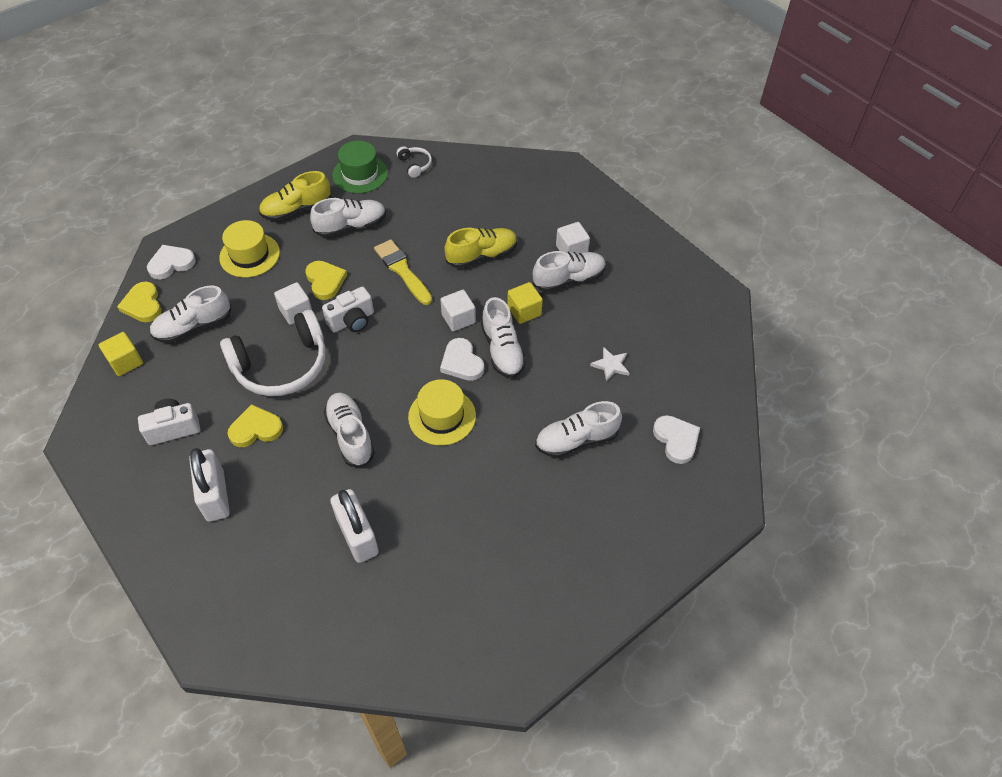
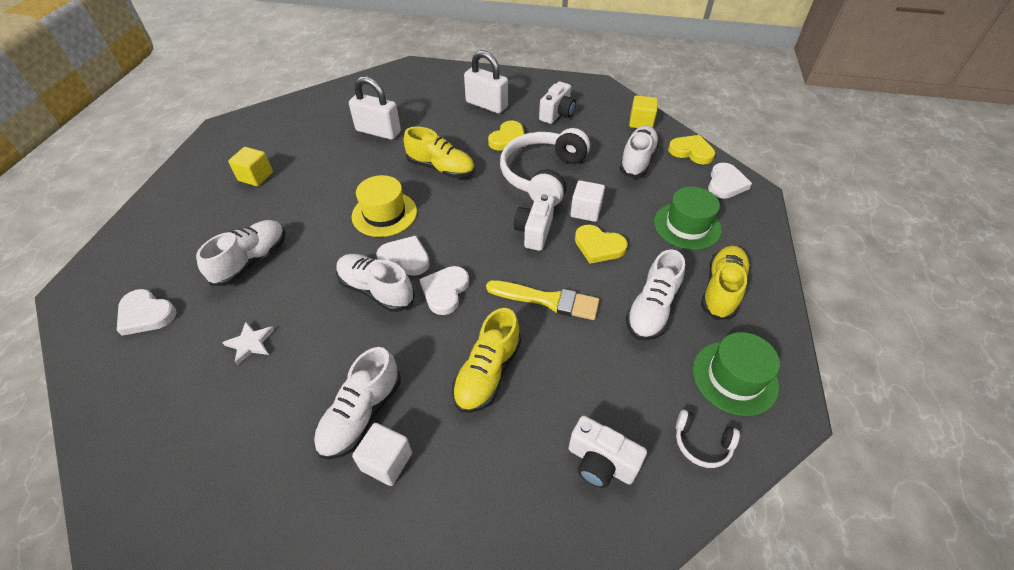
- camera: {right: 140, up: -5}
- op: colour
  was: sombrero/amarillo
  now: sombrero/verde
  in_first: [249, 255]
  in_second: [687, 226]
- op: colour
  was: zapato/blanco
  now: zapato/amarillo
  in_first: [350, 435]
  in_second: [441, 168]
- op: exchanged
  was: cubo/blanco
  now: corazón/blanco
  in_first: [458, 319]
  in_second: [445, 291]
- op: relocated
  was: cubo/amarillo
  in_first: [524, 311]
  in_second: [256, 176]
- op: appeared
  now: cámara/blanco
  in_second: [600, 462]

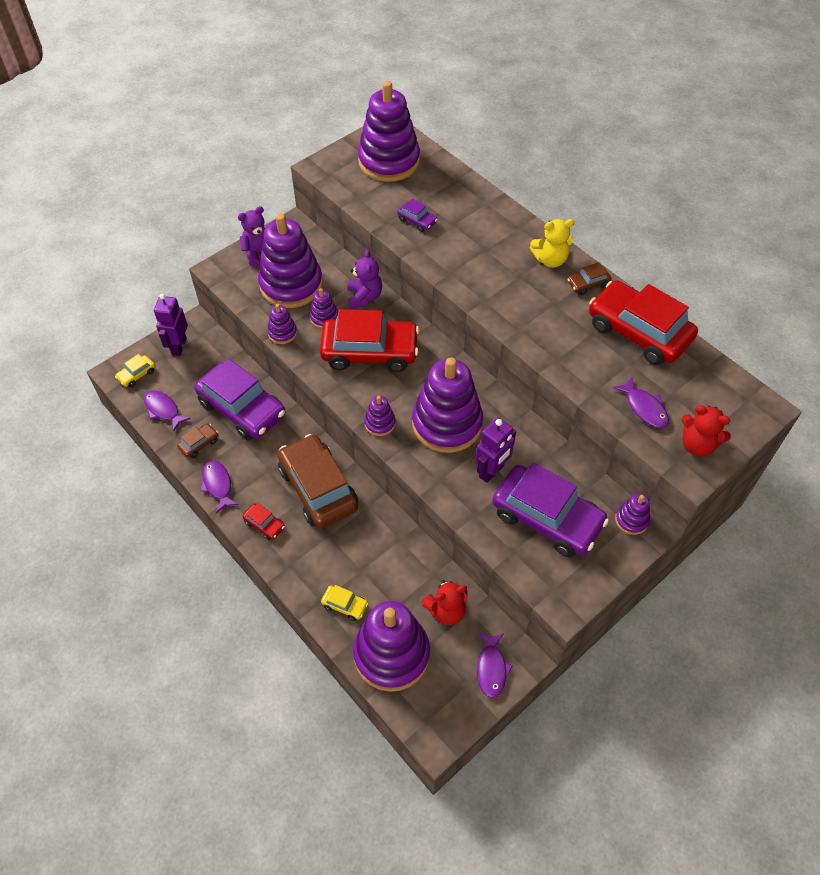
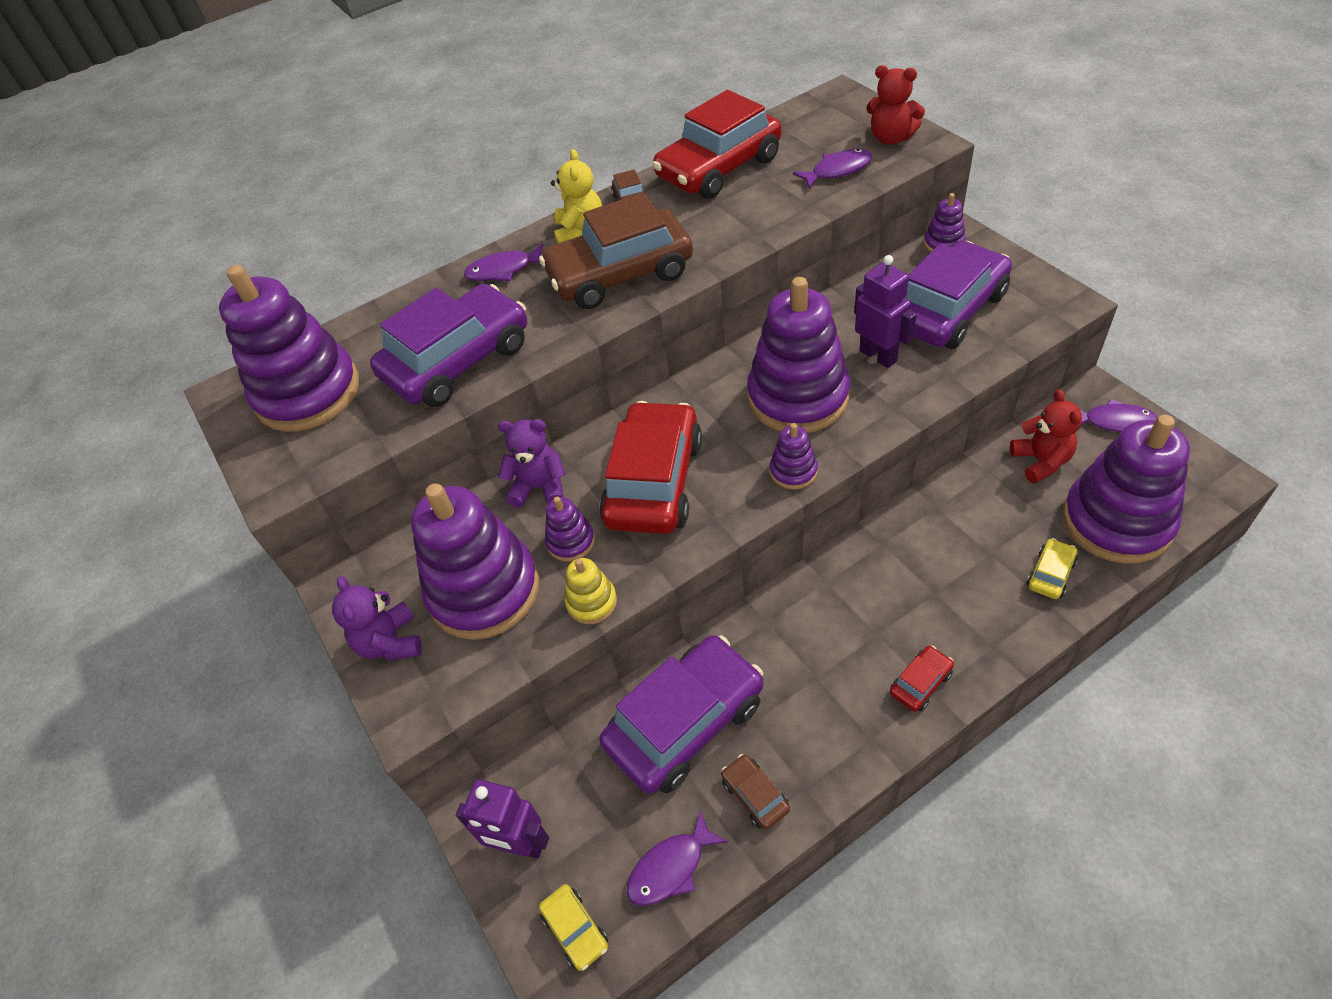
- camera: {right: -75, up: -5}
- op: relocated
  was: pez/morado
  in_first: [218, 485]
  in_second: [504, 270]
- op: colour
  was: juguete apilable/morado
  now: juguete apilable/amarillo
  in_first: [282, 333]
  in_second: [591, 602]
- op: relocated
  was: coche/marrón
  in_first: [318, 488]
  in_second: [620, 274]
- op: size
  was: coche/morado
  in_first: [417, 221]
  in_second: [458, 361]
  ratio: 2.37
- op: spun
  was: osito/rojo
  in_first: [697, 445]
  in_second: [891, 138]
  clockwise: 75

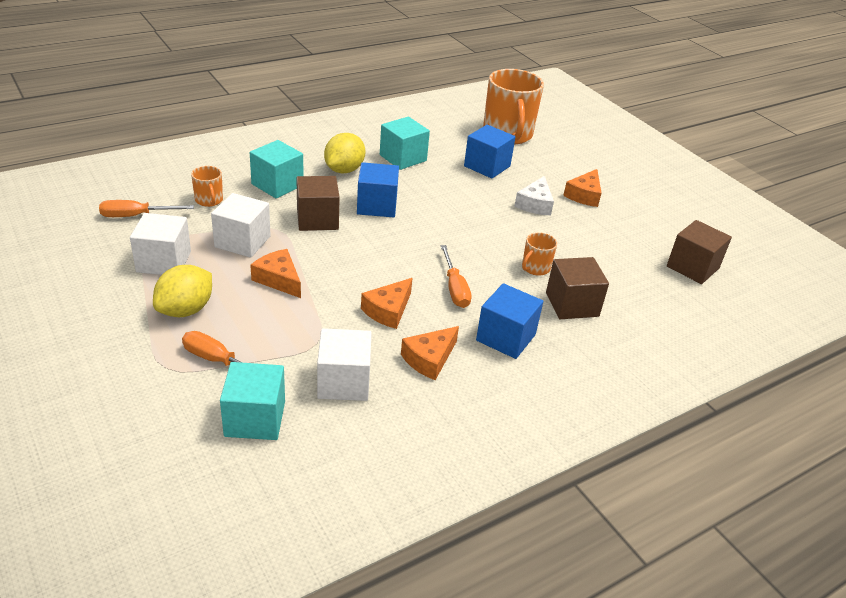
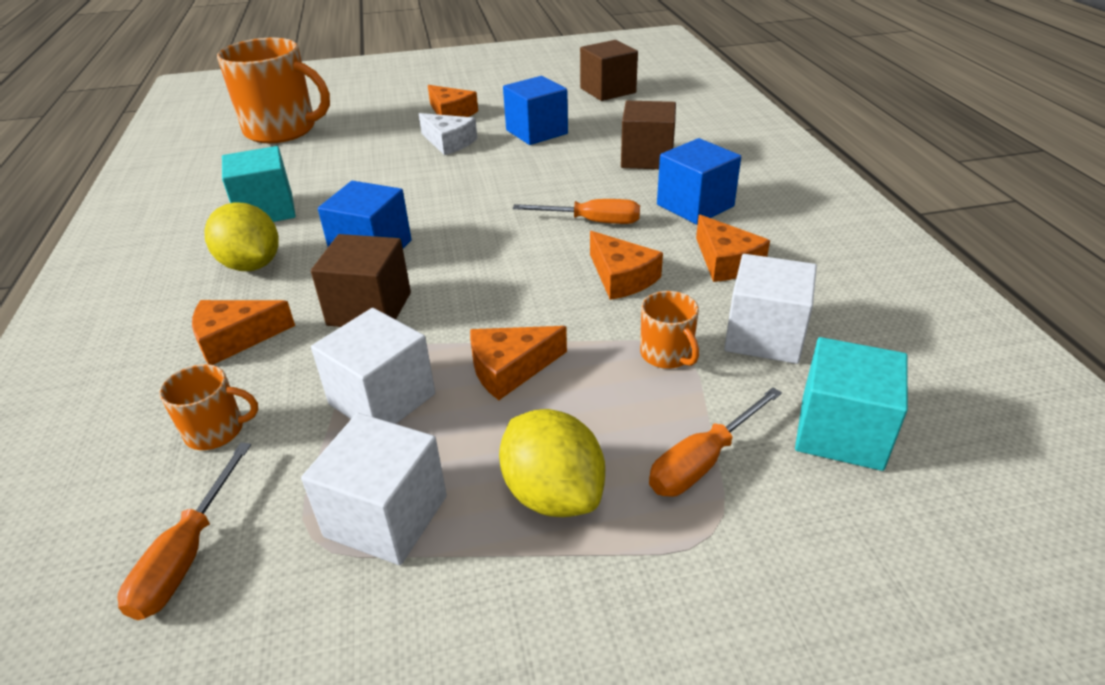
- camera: {right: -65, up: 0}
- op: exchanged
  was: cubo/turquesa
  now: queso/naranja
  in_first: [277, 185]
  in_second: [235, 339]
- op: relocated
  was: cubo/azul
  in_first: [487, 166]
  in_second: [536, 132]
- op: relocated
  was: taza/naranja
  in_first: [535, 268]
  in_second: [667, 354]

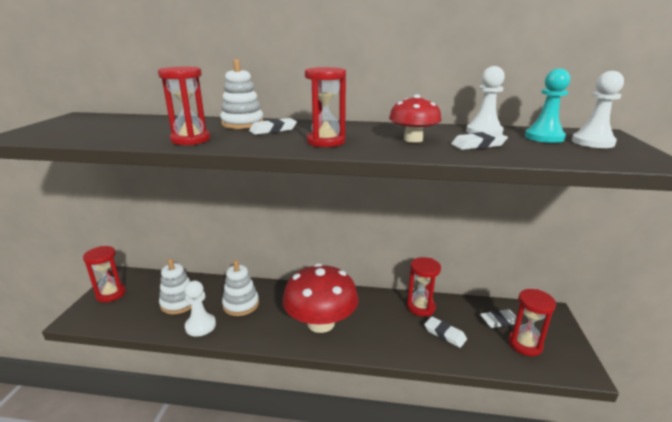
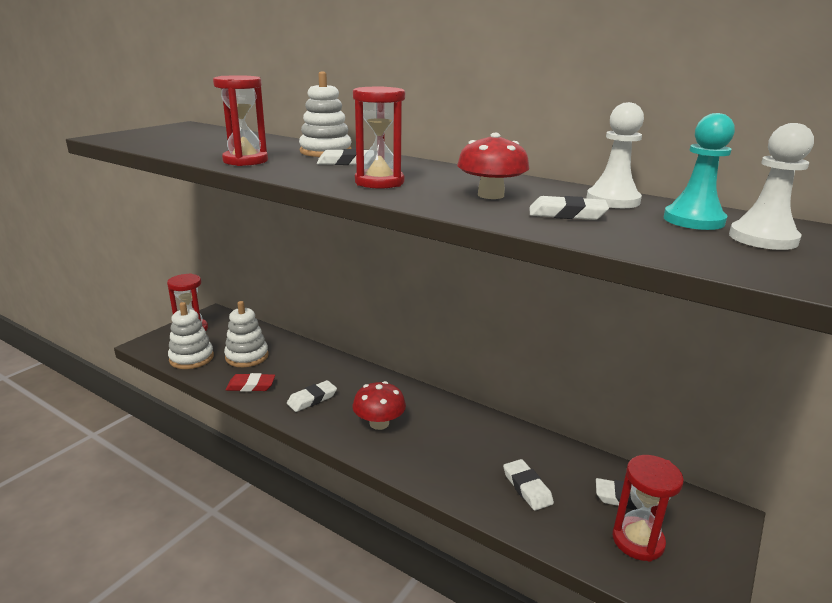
- camera: {right: 25, up: 0}
- op: exchanged
  was: peón/blanco
  now: goma de borrar/rojo
  in_first: [200, 326]
  in_second: [251, 386]
- op: relocated
  was: juguete apilable/blanco
  in_first: [241, 304]
  in_second: [191, 358]
- op: size
  was: seta/rojo
  in_first: [321, 323]
  in_second: [379, 423]
  ratio: 0.54
- op: missing
  was: reloj de arena/rojo
  in_first: [421, 307]
- op: appeared
  now: goma de borrar/blanco
  in_second: [312, 399]

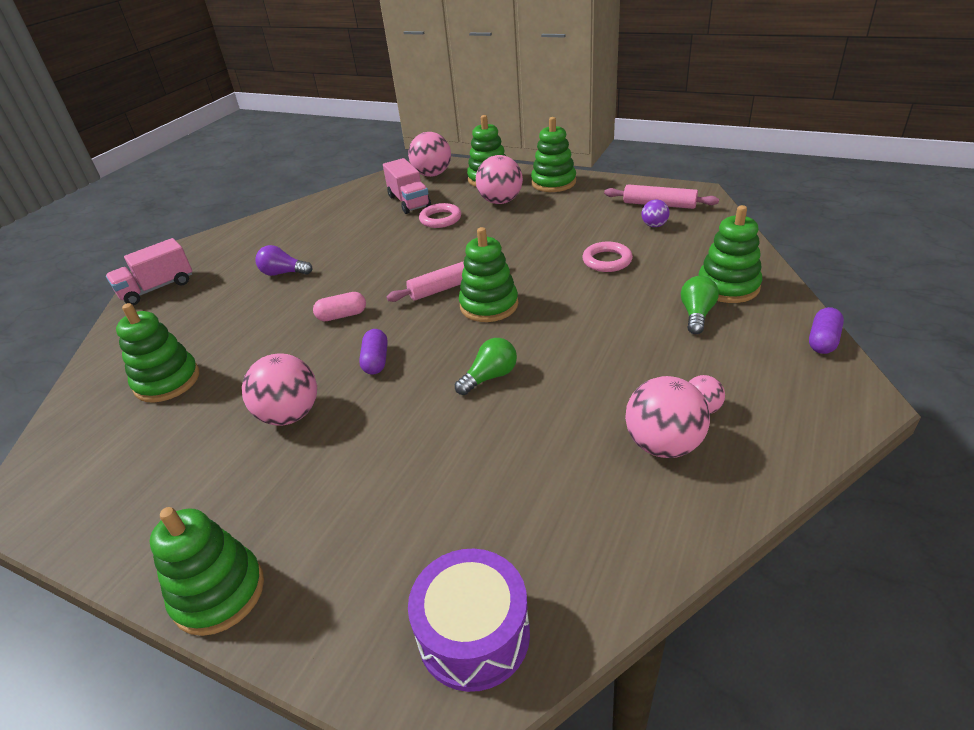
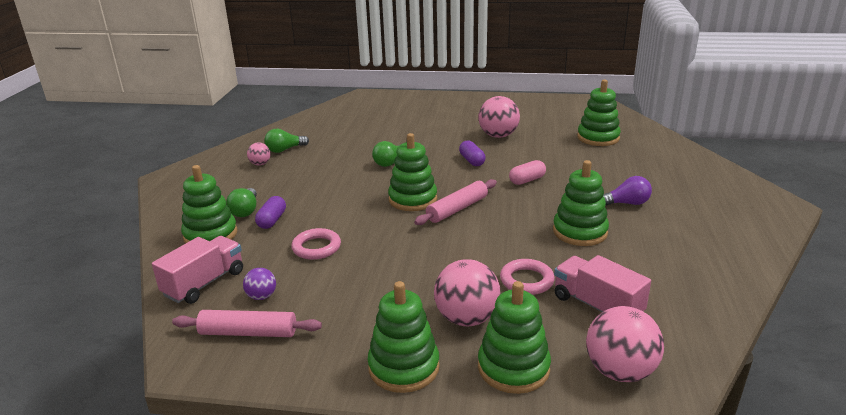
- camera: {right: 160, up: -10}
- op: relocated
  was: camión/rosa
  in_first: [157, 288]
  in_second: [204, 283]
- op: relocated
  was: juguete apilable/verde
  in_first: [219, 593]
  in_second: [580, 232]
- op: missing
  was: tambor/morado
  in_first: [474, 634]
- op: exchanged
  was: pelota/rosa
  now: bombilla/verde
  in_first: [663, 444]
  in_second: [285, 150]
- op: relocated
  was: cápsula/morado
  in_first: [822, 340]
  in_second: [272, 220]

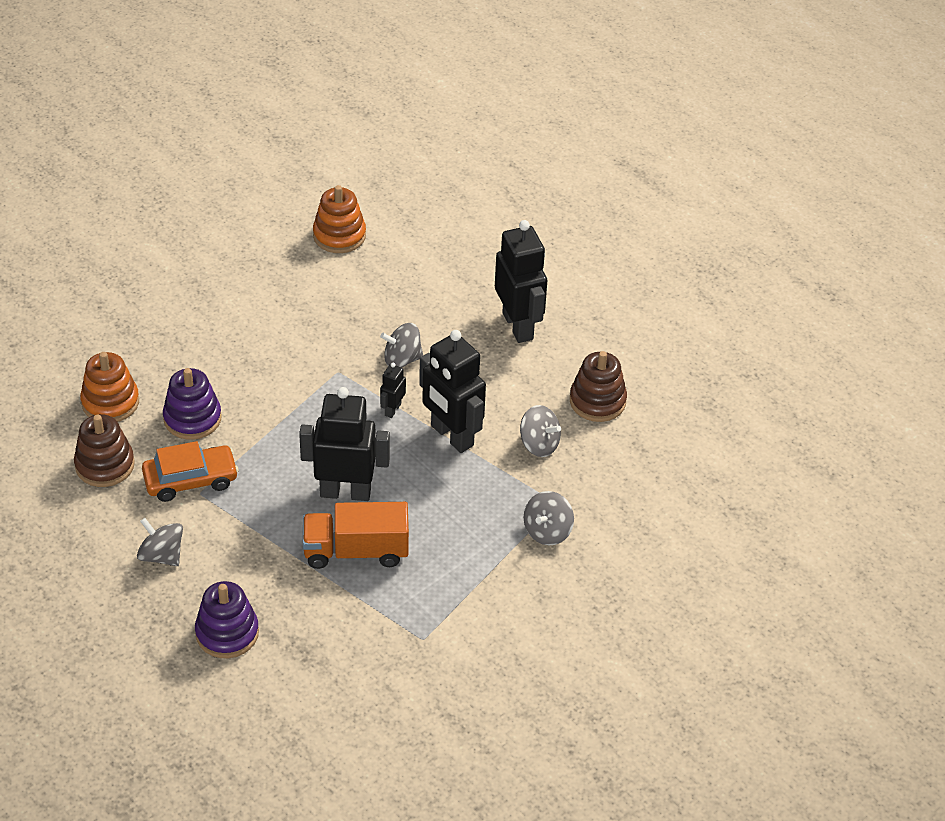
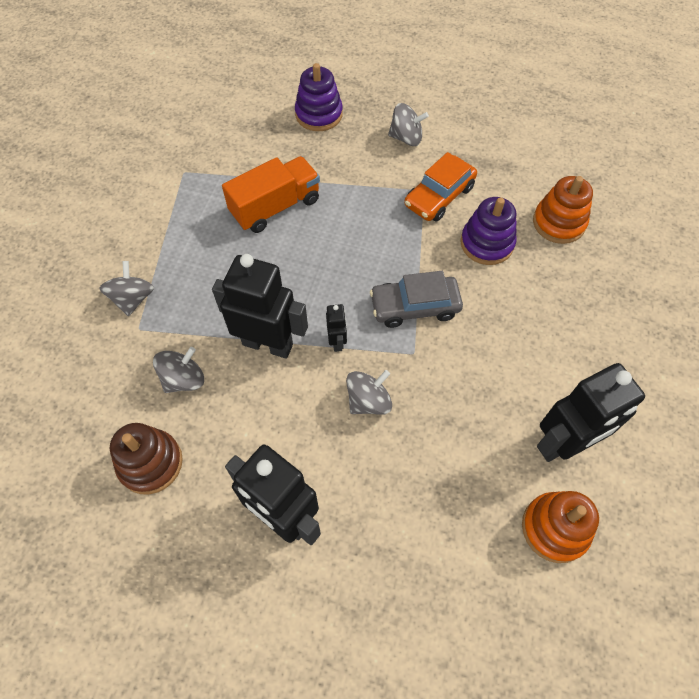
- camera: {right: 150, up: 15}
- op: missing
  was: juguete apilable/marrón
  in_first: [105, 465]
- op: relocated
  was: robot/negro
  in_first: [345, 492]
  in_second: [563, 443]
- op: spun
  was: peonza/gris
  in_first: [539, 444]
  in_second: [184, 379]
  clockwise: 135
- op: appeared
  now: coche/gris
  in_second: [415, 307]

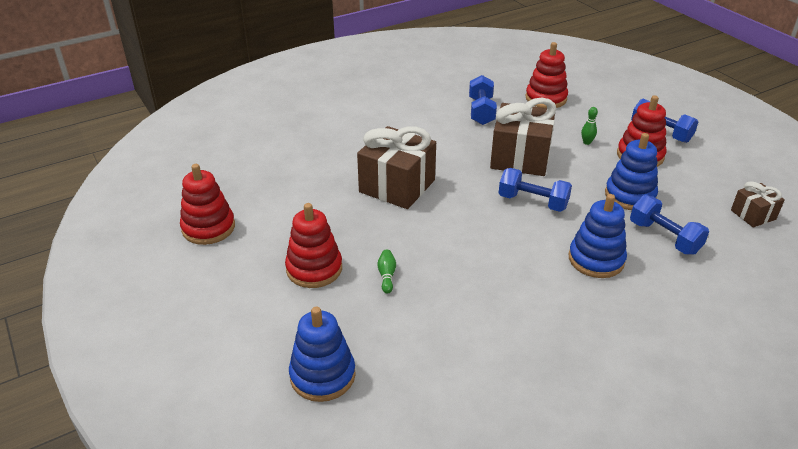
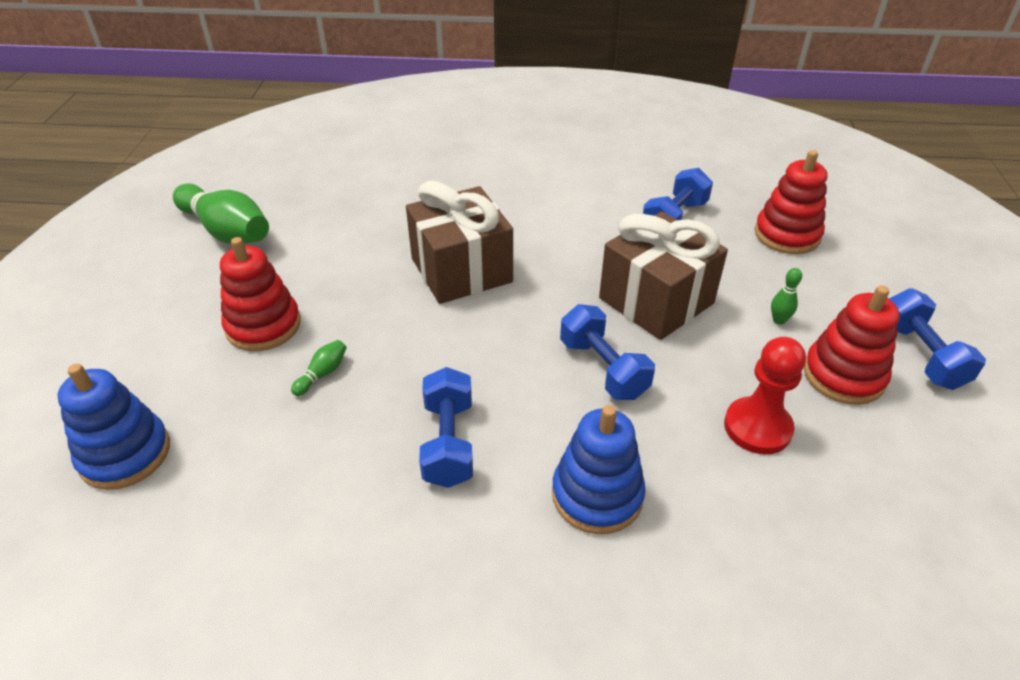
- camera: {right: 35, up: 5}
- op: exchanged
  was: juguete apilable/rojo
  now: bolo/verde
  in_first: [208, 228]
  in_second: [227, 231]
- op: exchanged
  was: juguete apilable/azul
  now: peón/rojo
  in_first: [630, 195]
  in_second: [757, 427]
- op: relocated
  was: mancuerna/azul
  in_first: [664, 237]
  in_second: [448, 443]
- op: missing
  was: regalo/marrón
  in_first: [753, 215]

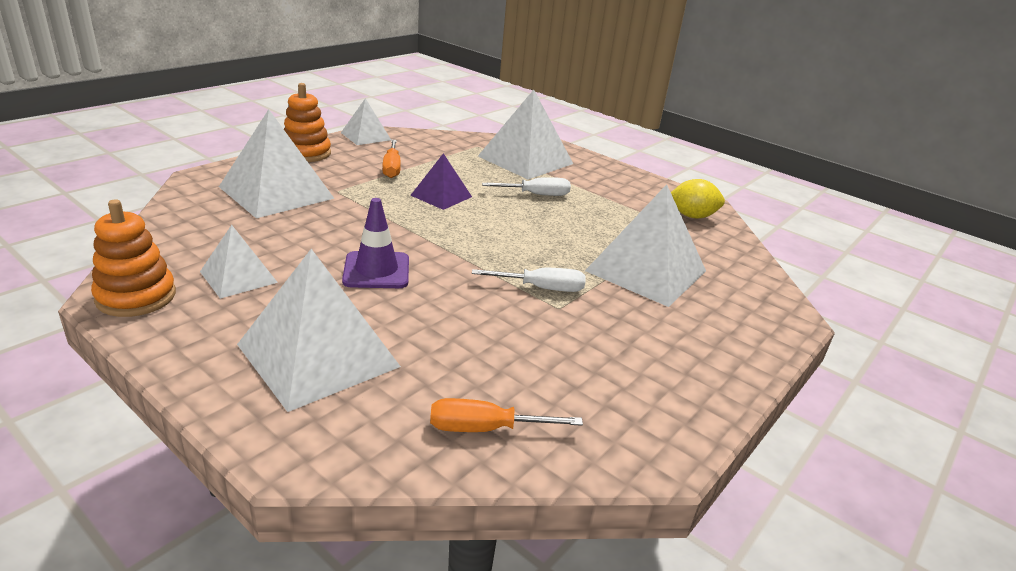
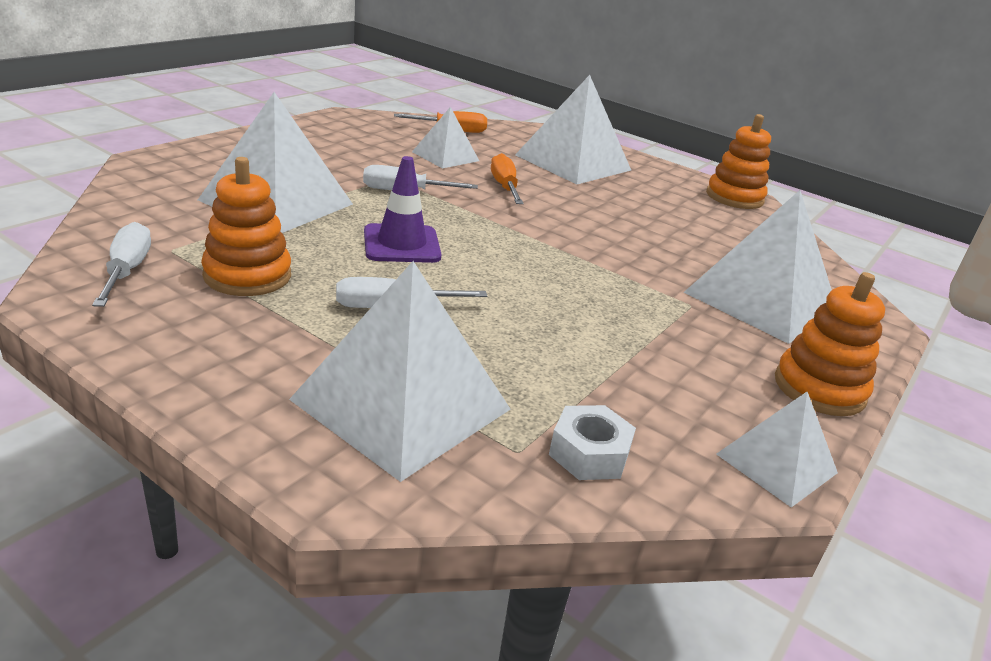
- camera: {right: 175, up: 0}
- op: relocated
  was: pirámide/blanco
  in_first: [238, 277]
  in_second: [445, 156]
- op: relocated
  was: cono de tráfico/morado
  in_first: [376, 270]
  in_second: [401, 244]
- op: relocated
  was: destornillador/naranja
  in_first: [392, 168]
  in_second: [504, 187]
- op: missing
  was: pirámide/morado
  in_first: [441, 196]
- op: exchanged
  was: limón/amarillo
  now: destornillador/blanco
  in_first: [692, 216]
  in_second: [127, 271]
- op: appeared
  now: juguete apilable/naranja
  in_second: [247, 275]
- op: appeared
  now: tuerca/blanco
  in_second: [589, 453]

